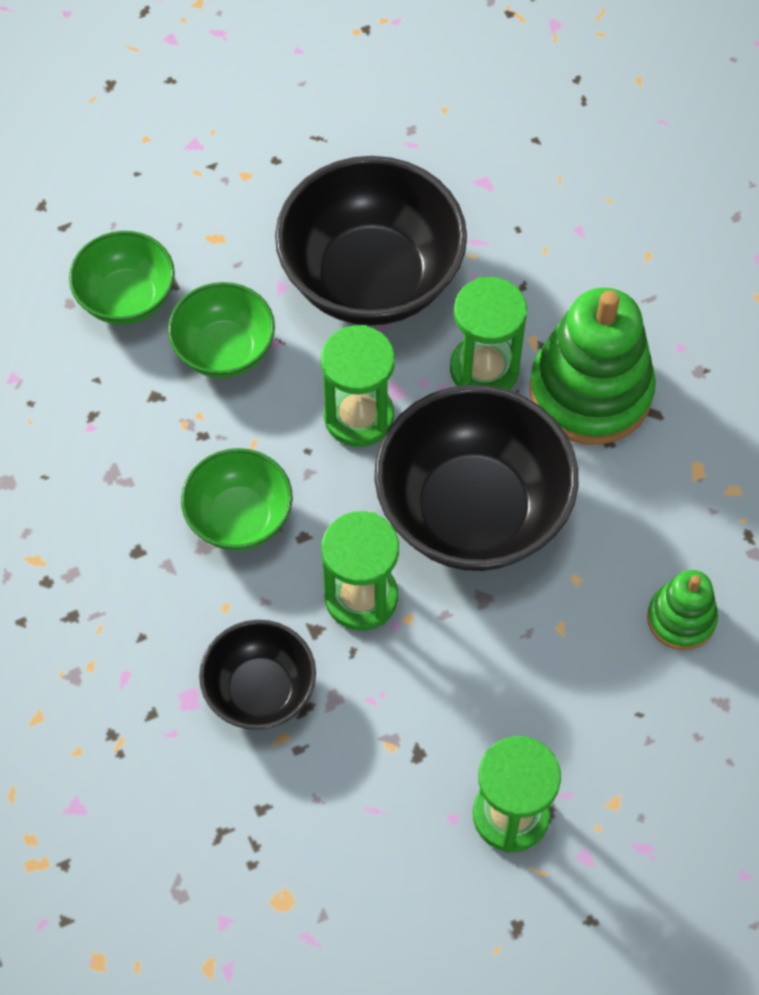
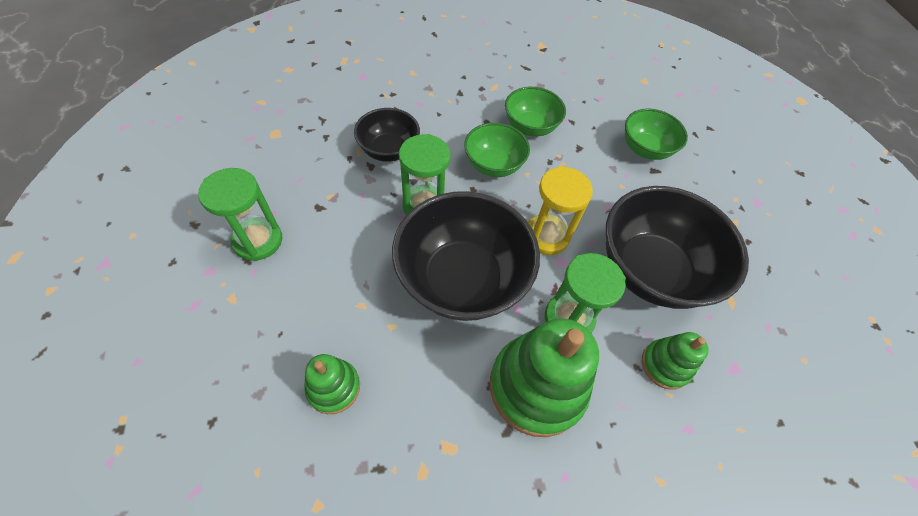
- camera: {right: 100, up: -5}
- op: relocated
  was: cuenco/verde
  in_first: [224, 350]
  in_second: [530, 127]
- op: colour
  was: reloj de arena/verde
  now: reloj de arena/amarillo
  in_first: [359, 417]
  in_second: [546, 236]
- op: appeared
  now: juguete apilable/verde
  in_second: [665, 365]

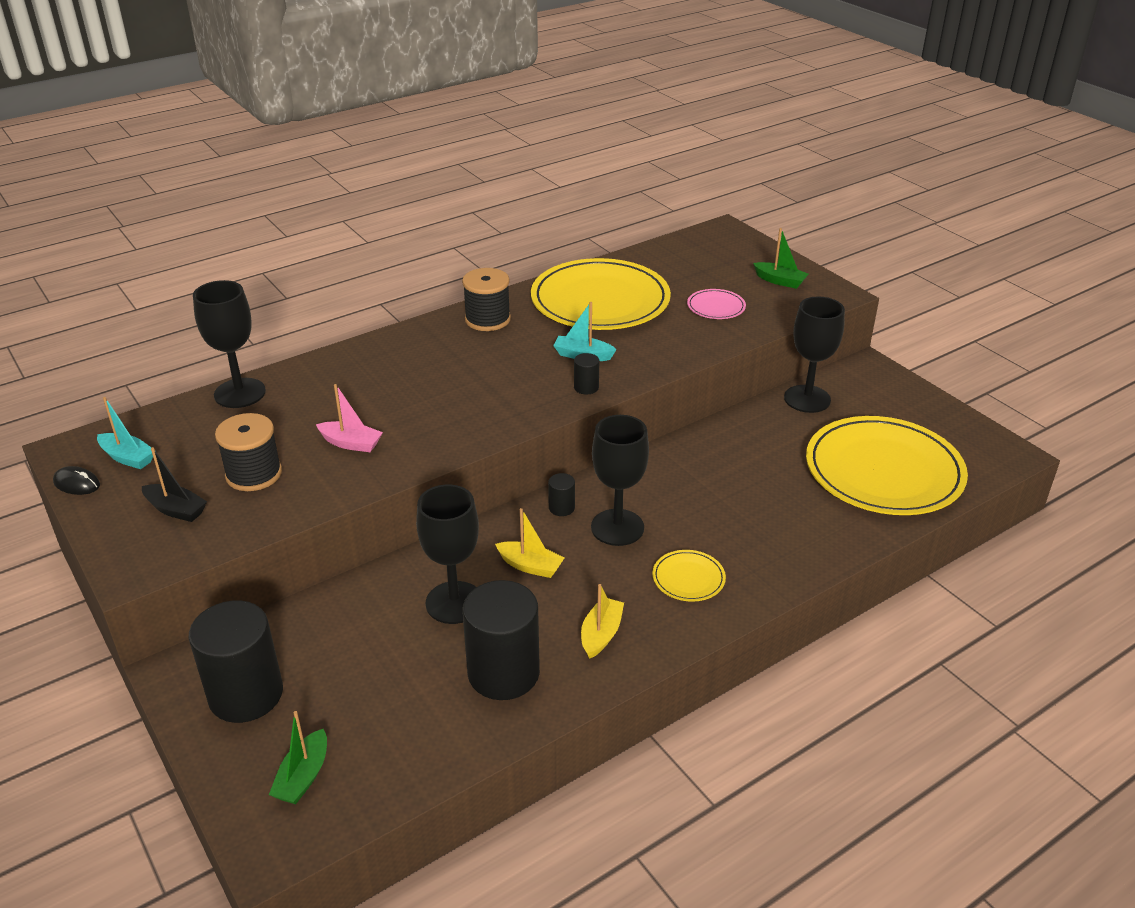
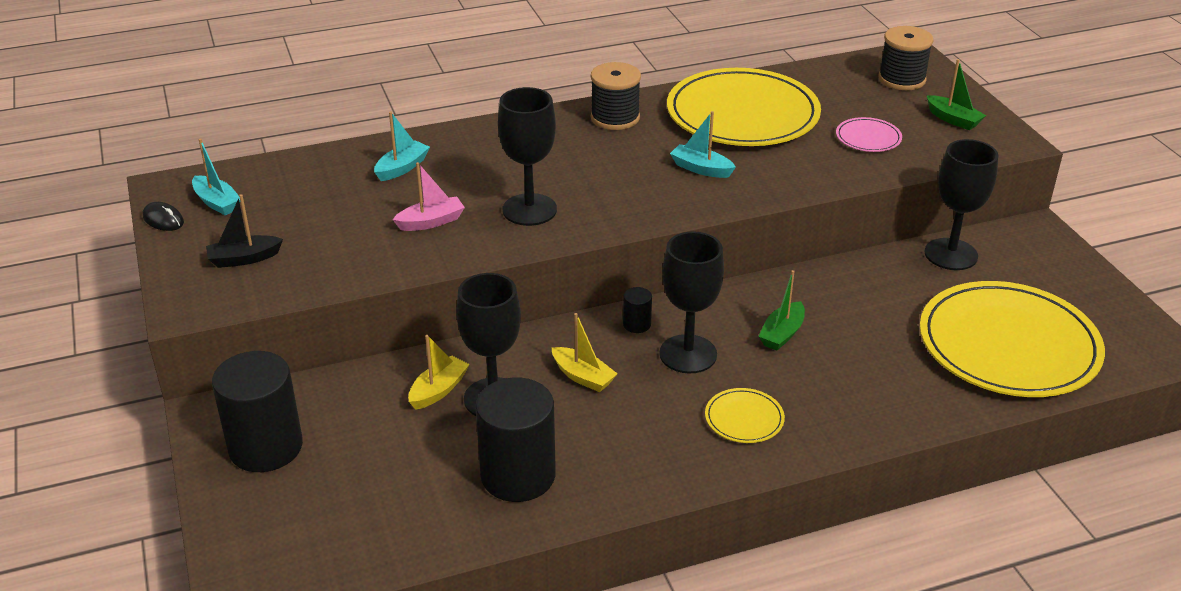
- camera: {right: 15, up: 0}
- op: spun
  was: barco/negro
  in_first: [176, 510]
  in_second: [244, 259]
  clockwise: 120
- op: relocated
  was: copa/negro
  in_first: [240, 393]
  in_second: [529, 210]
- op: relocated
  was: carrete/negro
  in_first: [254, 474]
  in_second: [902, 79]
- op: relocated
  was: barco/verde
  in_first: [303, 776]
  in_second: [782, 334]
- op: spun
  was: barco/rosa
  in_first: [351, 443]
  in_second: [431, 222]
  clockwise: -60
- op: missing
  was: cilindro/negro
  in_first: [586, 387]
- op: relocated
  was: barco/amarillo
  in_first: [601, 634]
  in_second: [438, 390]
- op: appeared
  now: barco/turquesa
  in_second: [402, 168]

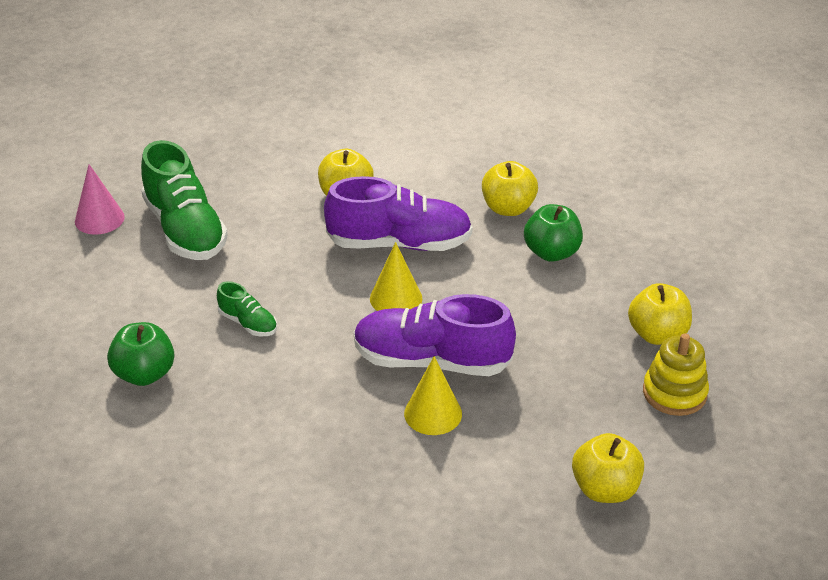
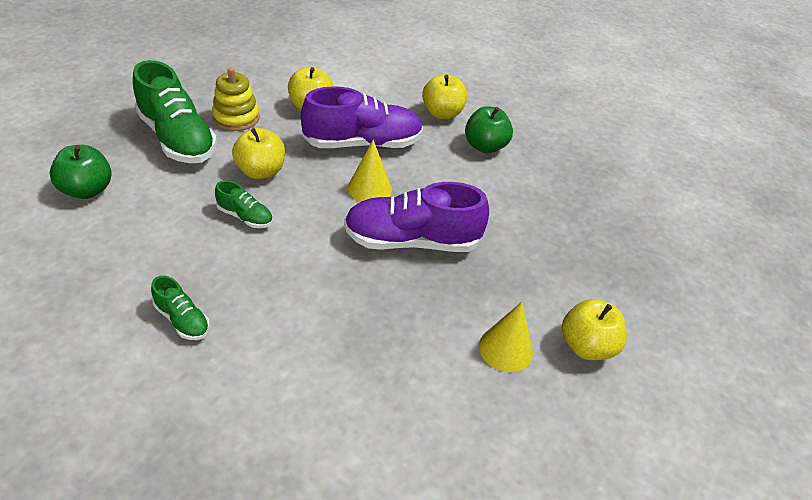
- camera: {right: -15, up: 5}
- op: missing
  was: cono/rosa
  in_first: [99, 219]
- op: relocated
  was: manzana/verde
  in_first: [144, 374]
  in_second: [87, 190]
- op: relocated
  was: cono/amarillo
  in_first: [433, 413]
  in_second: [505, 349]
- op: relocated
  was: manzana/amarillo
  in_first: [657, 334]
  in_second: [261, 171]
- op: relocated
  was: juguete apilable/amarillo
  in_first: [674, 393]
  in_second: [236, 118]
- op: appeared
  now: zapato/verde
  in_second: [182, 320]

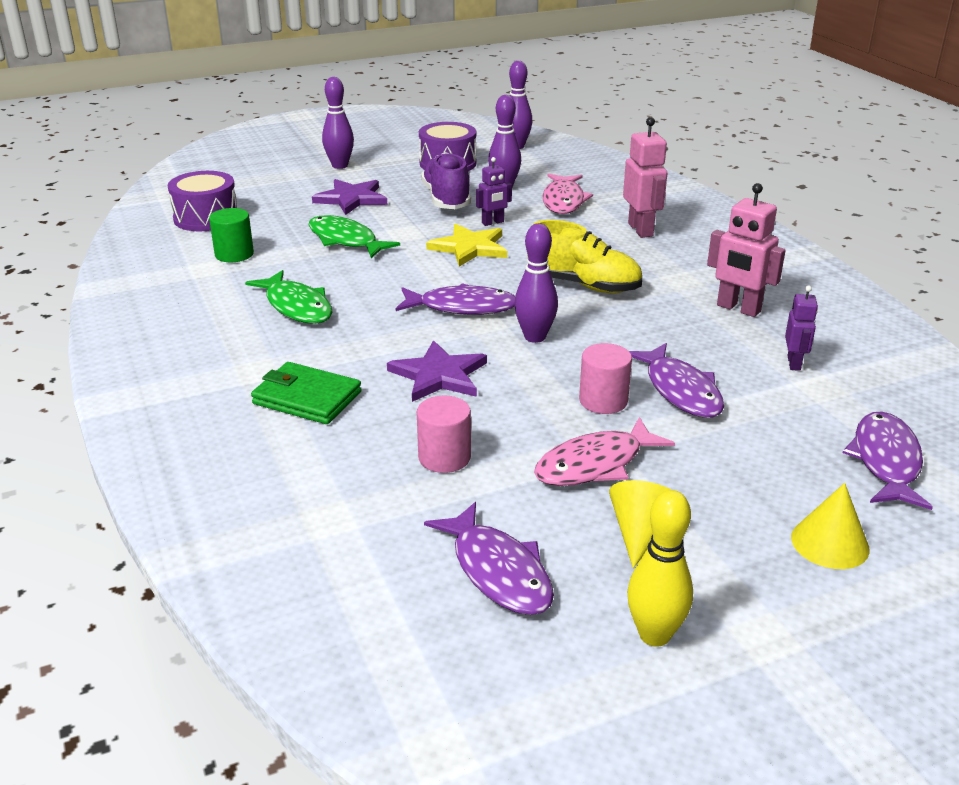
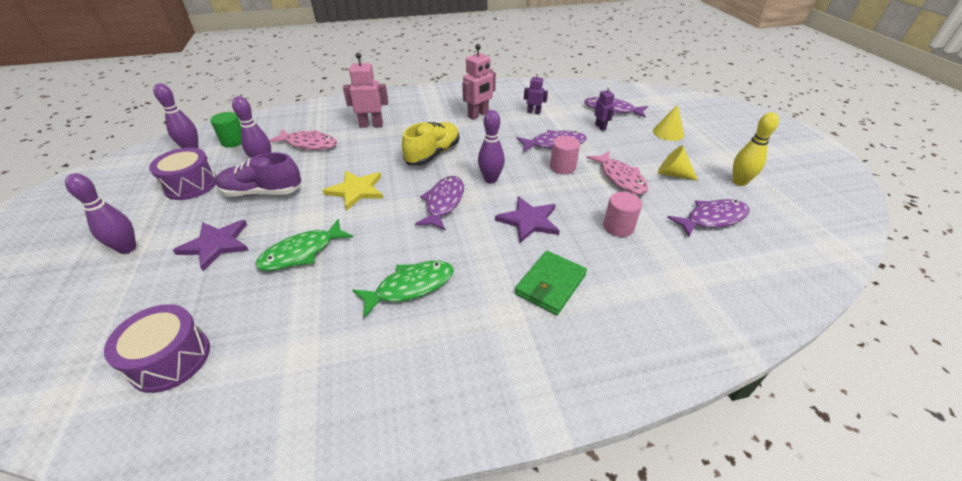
- camera: {right: -80, up: 10}
- op: relocated
  was: cilindro/verde
  in_first: [234, 254]
  in_second: [234, 141]
- op: relocated
  was: robot/morado
  in_first: [493, 222]
  in_second: [600, 127]

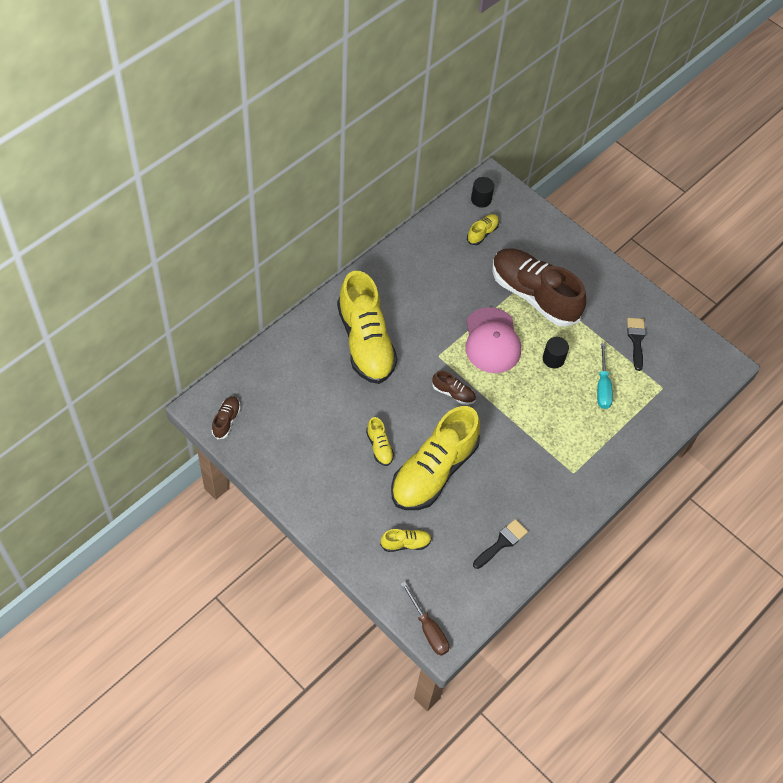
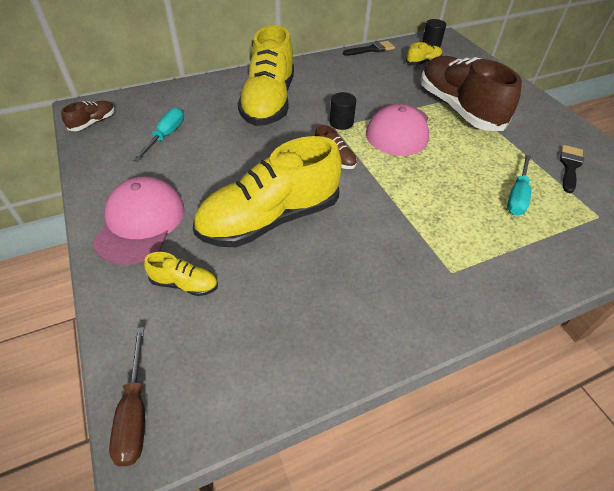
- camera: {right: 25, up: -10}
- op: missing
  was: zapato/amarillo
  in_first: [379, 447]
- op: relocated
  was: pincel/negro
  in_first: [502, 543]
  in_second: [371, 49]
- op: relocated
  was: cilindro/negro
  in_first: [553, 359]
  in_second: [341, 123]
- op: appeared
  now: gorra/rosa
  in_second: [140, 223]
- op: appeared
  now: destornillador/turquesa
  in_second: [166, 136]

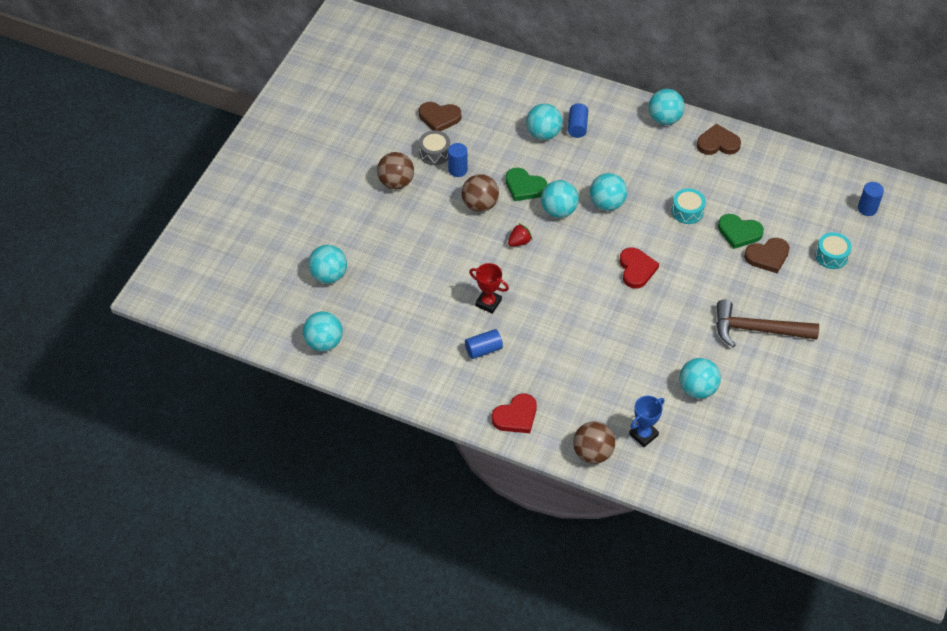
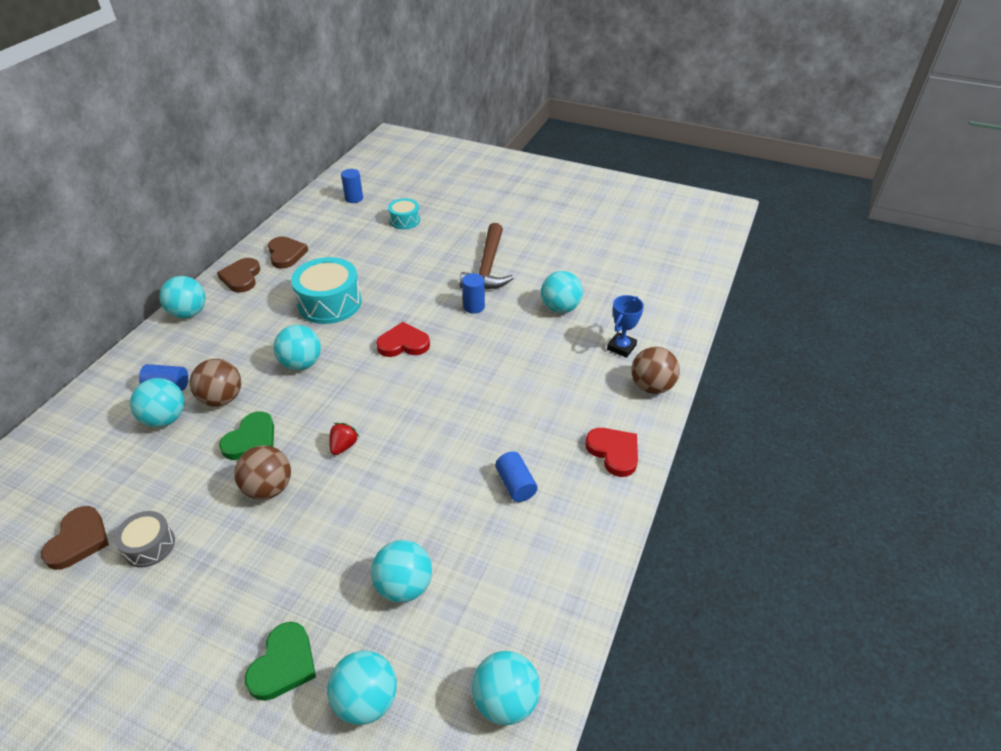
- camera: {right: -90, up: -10}
- op: relocated
  was: pelota/marrón
  in_first: [396, 182]
  in_second: [222, 399]
- op: relocated
  was: cilindro/azul
  in_first: [458, 170]
  in_second: [474, 307]
- op: missing
  was: trofeo/rojo
  in_first: [488, 303]
- op: spun
  was: fresa/rojo
  in_first: [519, 242]
  in_second: [344, 446]
  clockwise: 60
- op: relocated
  was: pelota/turquesa
  in_first: [558, 210]
  in_second: [404, 586]
- op: spun
  was: trofeo/azul
  in_first: [643, 435]
  in_second: [621, 347]
  clockwise: 75
- op: size
  was: tambor/turquesa
  in_first: [687, 211]
  in_second: [329, 303]
  ratio: 1.79
- op: relocated
  was: corazón/verde
  in_first: [739, 232]
  in_second: [283, 664]
- op: relocated
  was: corazón/marrón
  in_first: [767, 256]
  in_second: [286, 254]

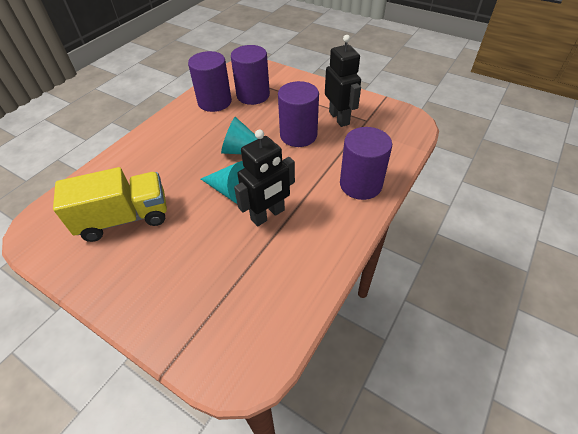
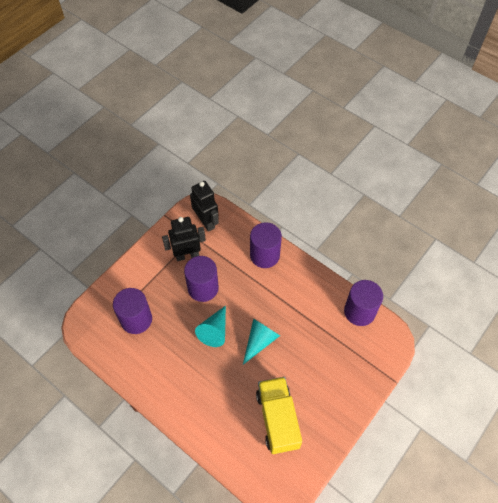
- camera: {right: -85, up: 10}
- op: relocated
  was: cilindro/morado
  in_first: [214, 102]
  in_second: [359, 312]
- op: relocated
  was: robot/negro
  in_first: [268, 215]
  in_second: [206, 222]

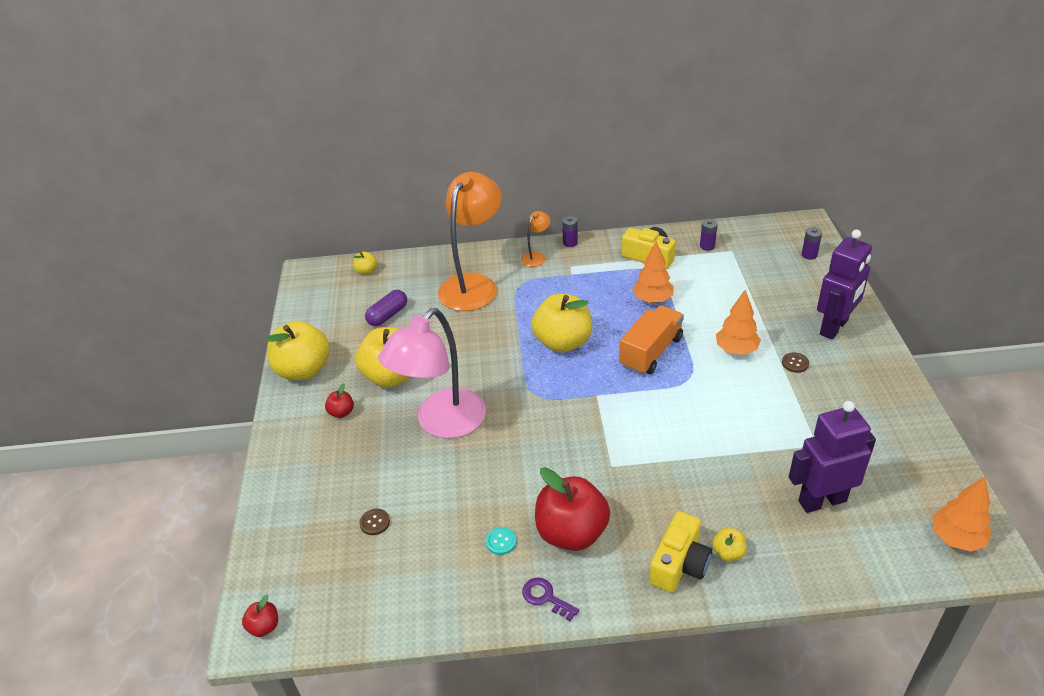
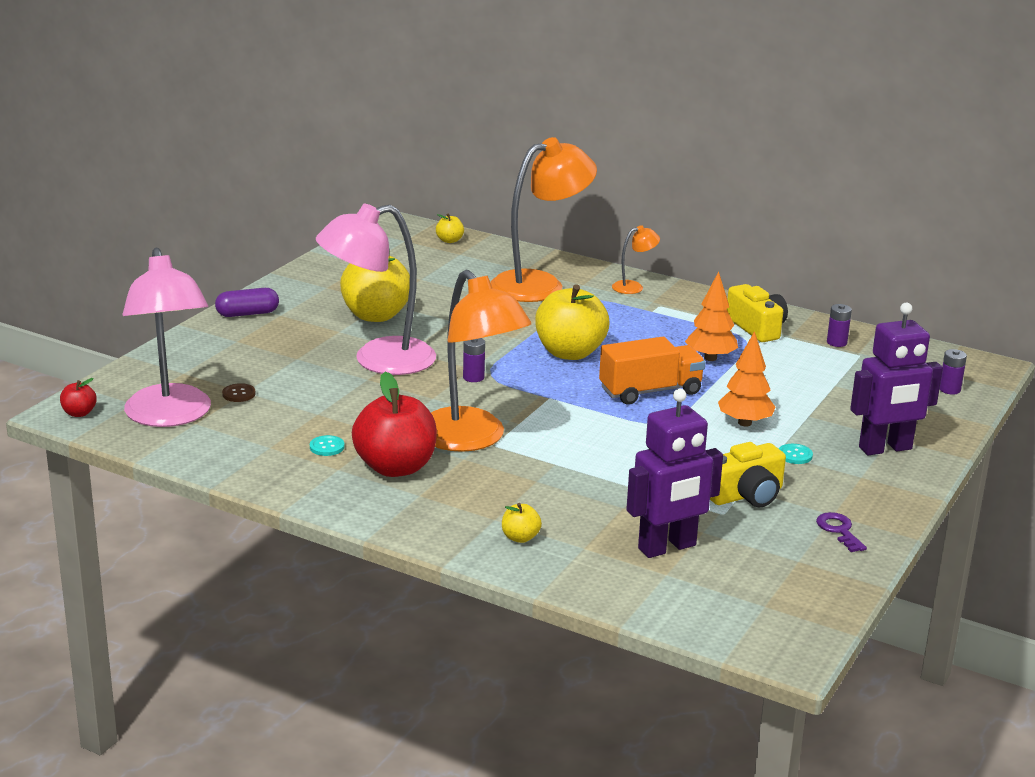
- camera: {right: 30, up: -15}
- op: missing
  was: manzana/amarillo
  in_first: [304, 370]
- op: missing
  was: manzana/rojo
  in_first: [341, 412]
- op: relocated
  was: cápsula/morado
  in_first: [388, 315]
  in_second: [247, 314]
- op: relocated
  was: llave/morado
  in_first: [545, 597]
  in_second: [839, 530]
- op: relocated
  was: pila/morado
  in_first: [570, 243]
  in_second: [473, 377]
- op: relocated
  was: cámara/amarillo
  in_first: [679, 564]
  in_second: [745, 495]
- op: colour
  was: botón/marrón
  now: botón/turquesa
  in_first: [795, 363]
  in_second: [795, 455]
- op: spun
  was: robot/morado
  in_first: [822, 500]
  in_second: [667, 547]
  clockwise: 135
- op: missing
  was: árbol/naranja
  in_first: [956, 538]
- op: appeared
  now: lámpara/rosa
  in_second: [170, 416]
- op: appeared
  now: lámpara/naranja
  in_second: [471, 439]

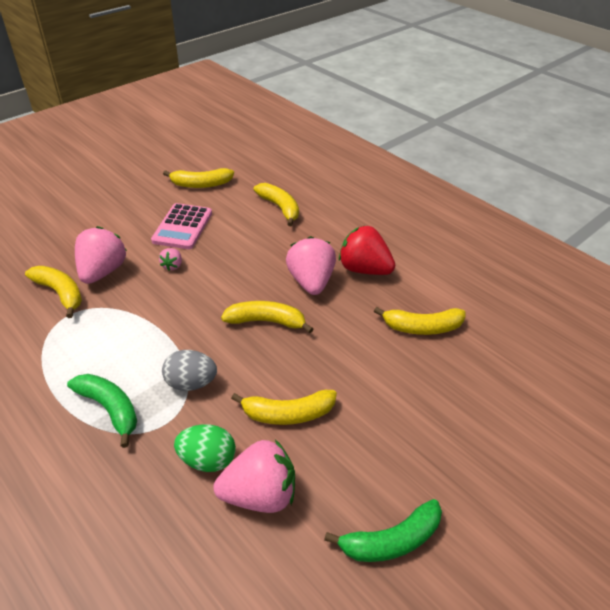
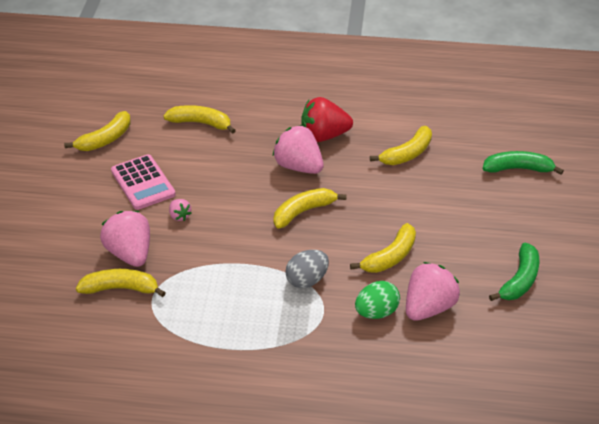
- camera: {right: -40, up: 0}
- op: relocated
  was: plátano/verde
  in_first: [110, 409]
  in_second: [518, 169]

